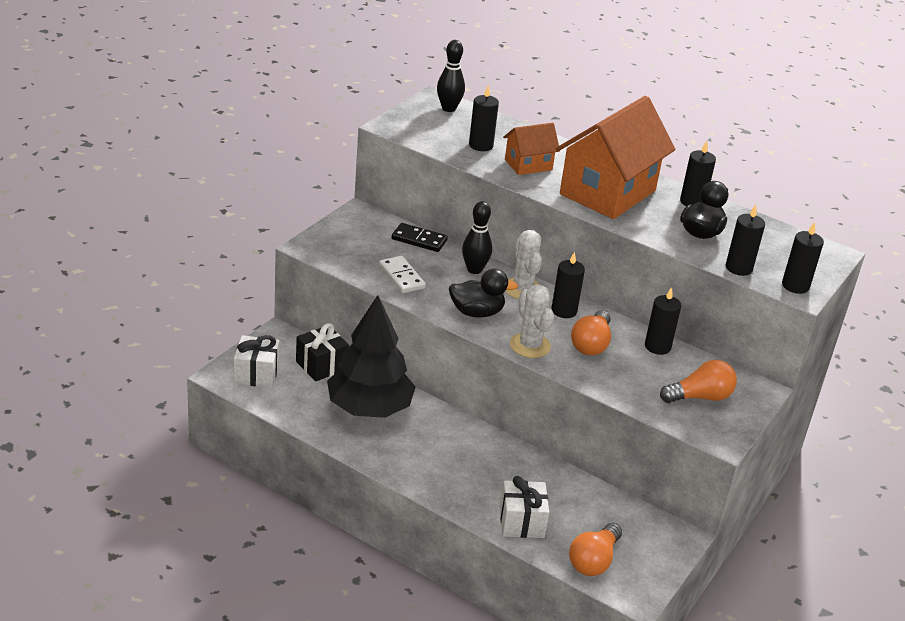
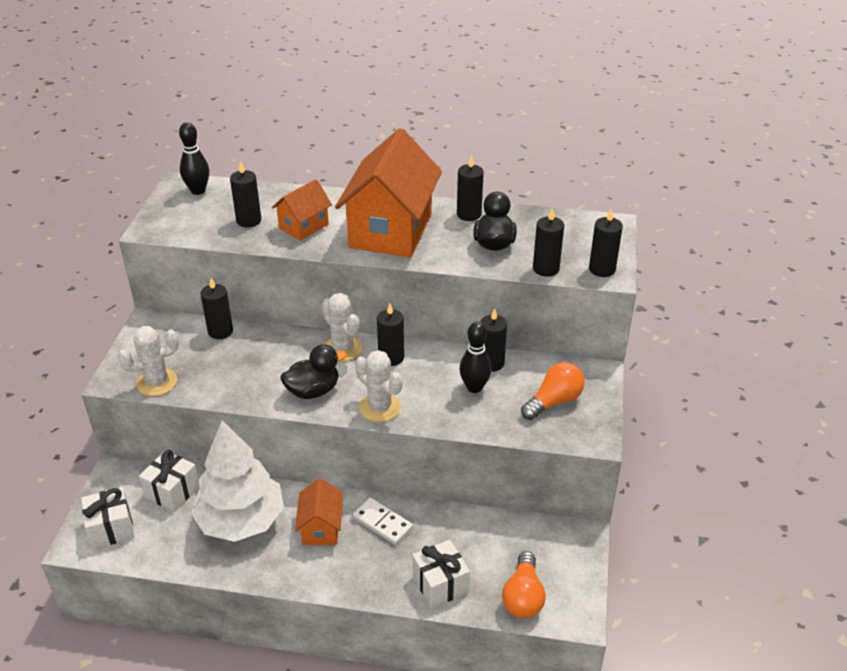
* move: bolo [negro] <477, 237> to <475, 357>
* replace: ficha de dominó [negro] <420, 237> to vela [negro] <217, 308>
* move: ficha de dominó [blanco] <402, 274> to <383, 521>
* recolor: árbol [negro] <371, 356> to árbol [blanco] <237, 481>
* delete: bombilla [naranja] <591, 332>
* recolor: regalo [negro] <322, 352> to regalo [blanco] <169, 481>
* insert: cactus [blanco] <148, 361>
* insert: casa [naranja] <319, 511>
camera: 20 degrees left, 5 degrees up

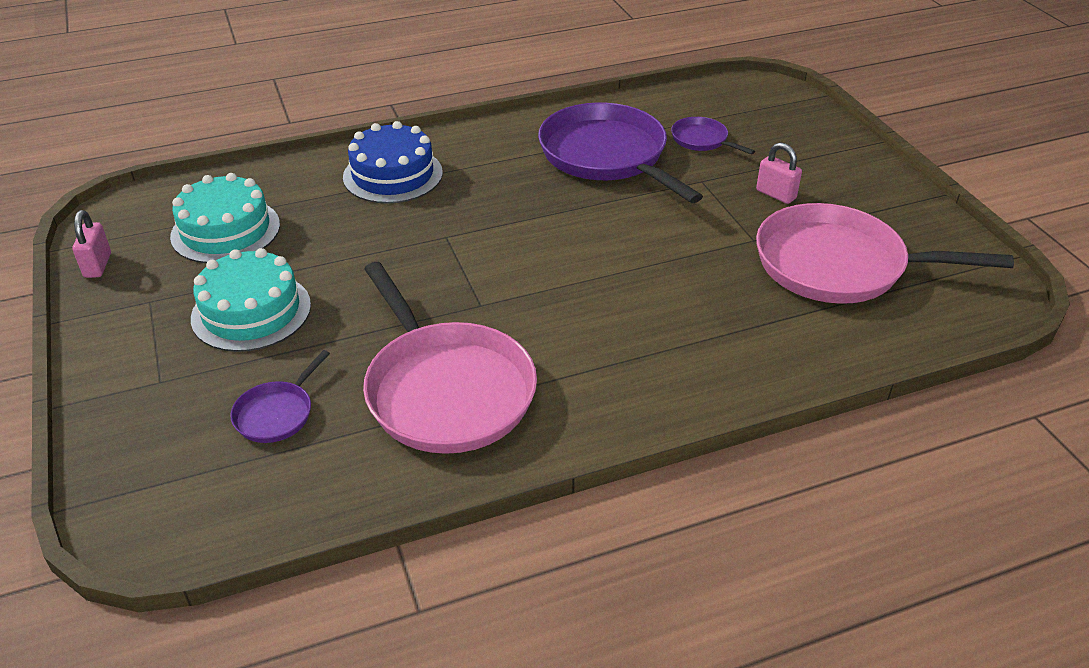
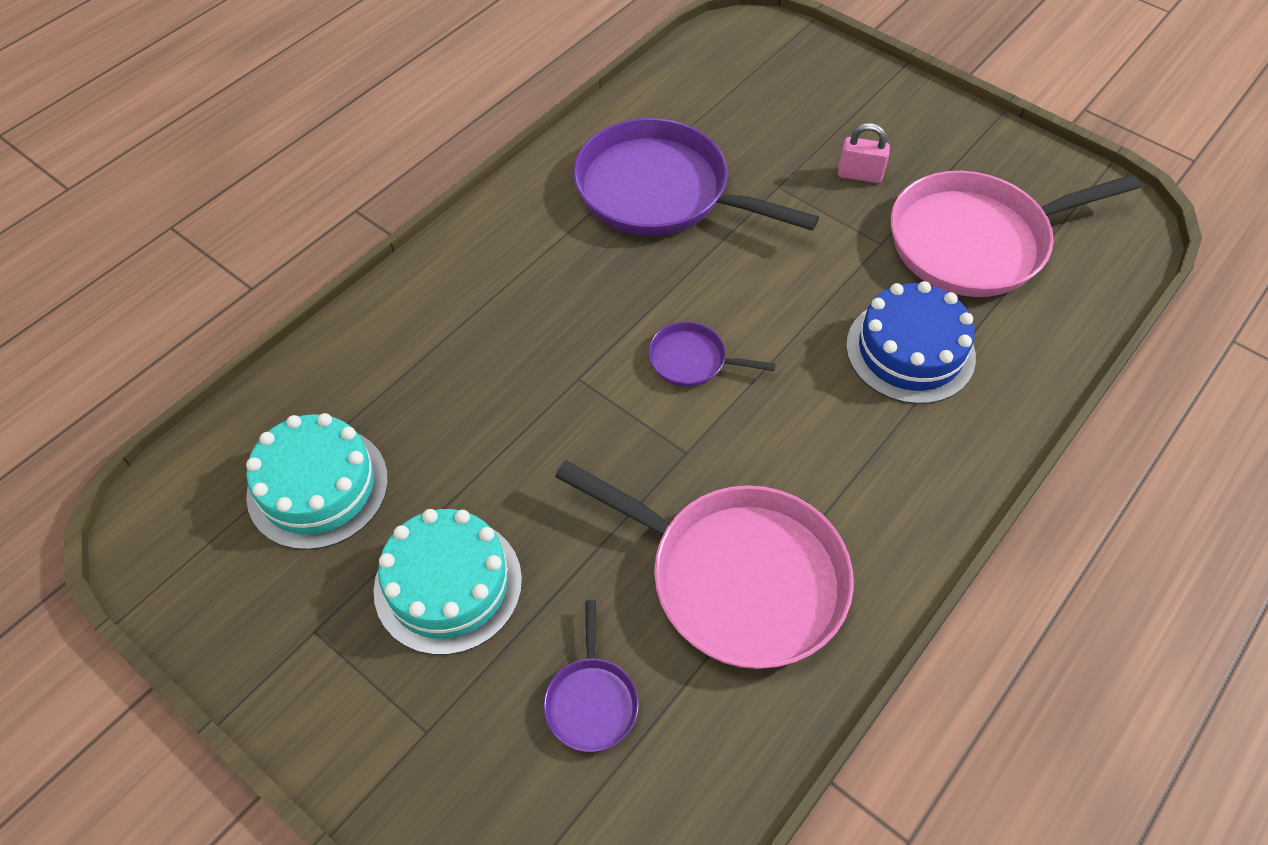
* move: sartén [morado] <713, 136> to <712, 354>
* move: tarta [azul] <393, 162> to <911, 342>
* delete: candado [rosa] <91, 244>
camera: 30 degrees left, 15 degrees up

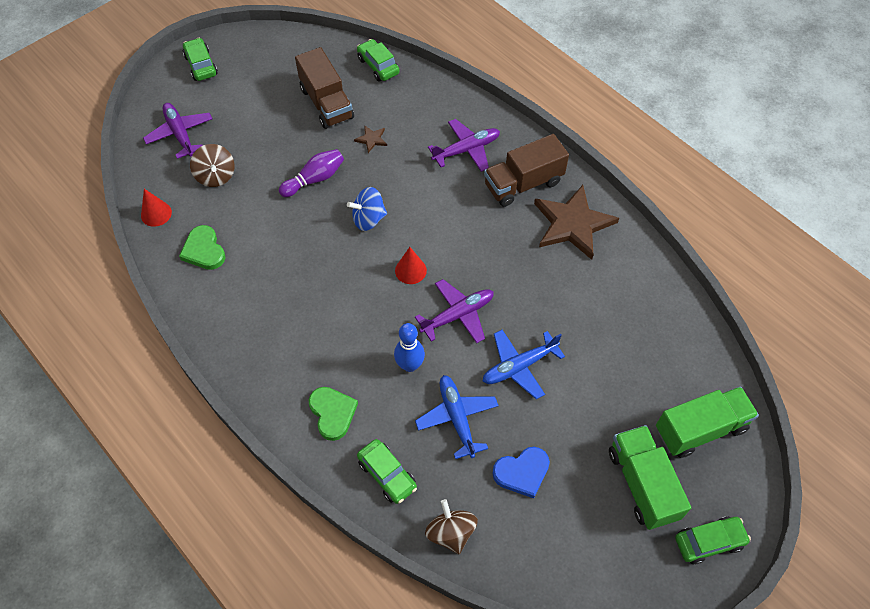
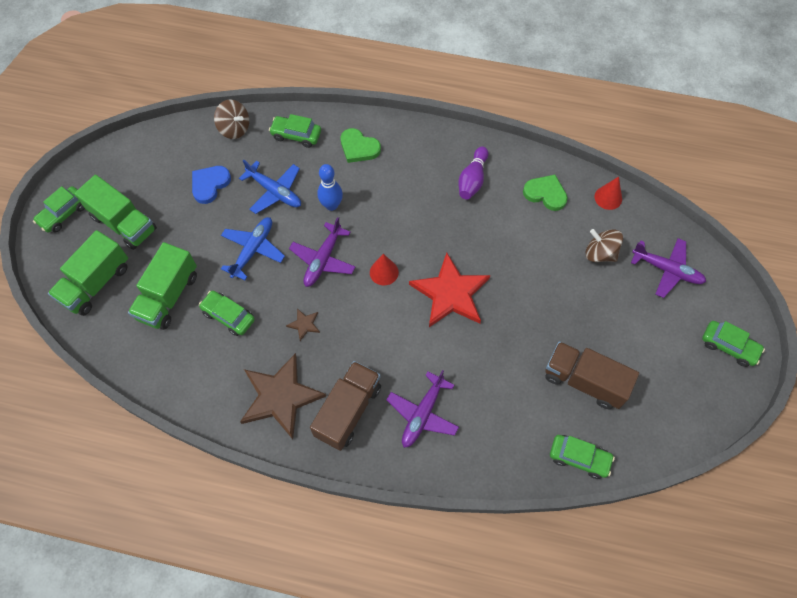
* move: estrella [marrón] <370, 139> to <303, 324>
* move: bolo [morado] <311, 173> to <473, 172>
* replace: peonza [azul] <367, 209> to estrella [rojo] <450, 290>
* insert: camión [verde] <162, 286>
* insert: coche [verde] <227, 313>
camera: 145 degrees right, 5 degrees up

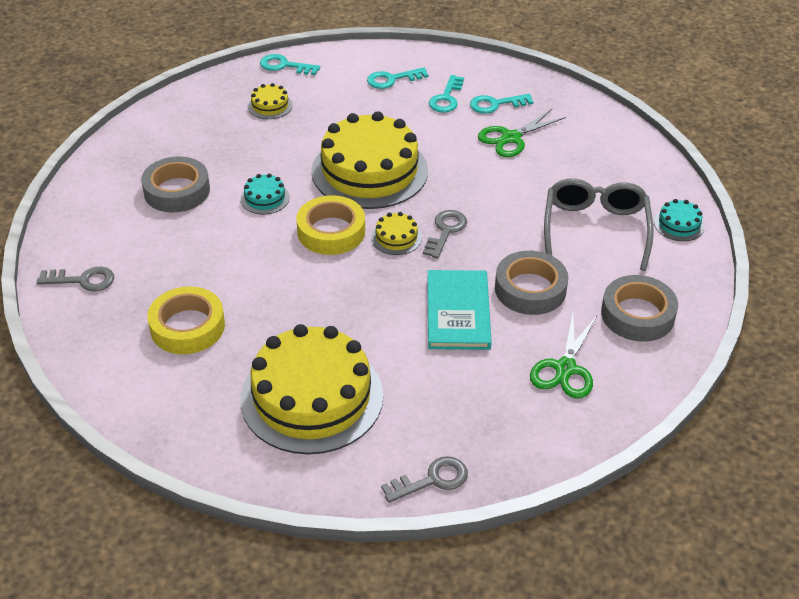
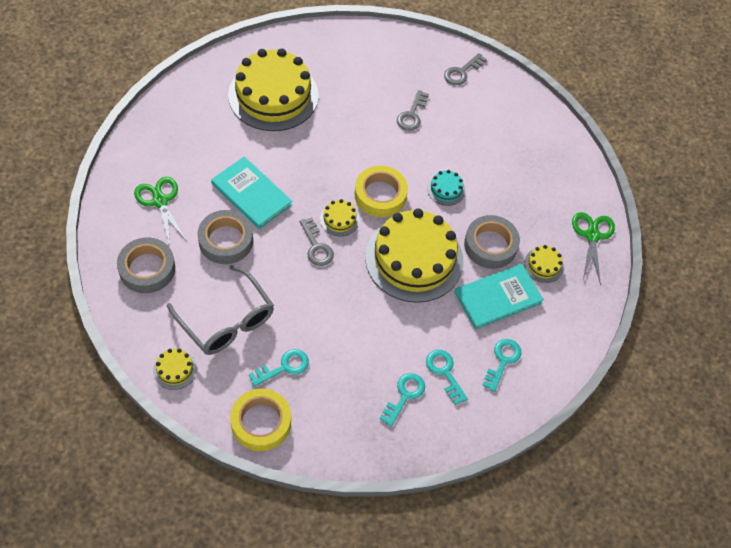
* move: llave [turquesa] <290, 64> to <279, 368>
* move: tijeras [verde] <522, 133> to <593, 248>
* move: cinta adhesiva [gris] <175, 184> to <492, 242>
* recolor: tarta [turquesa] <679, 220> to tarta [amarillo] <175, 369>
* move: cinta adhesiva [amarillo] <186, 320> to <260, 420>
* move: llave [gris] <424, 479> to <413, 110>
* insert: libro [turquesa] <499, 297>
camera: 130 degrees right, 15 degrees up

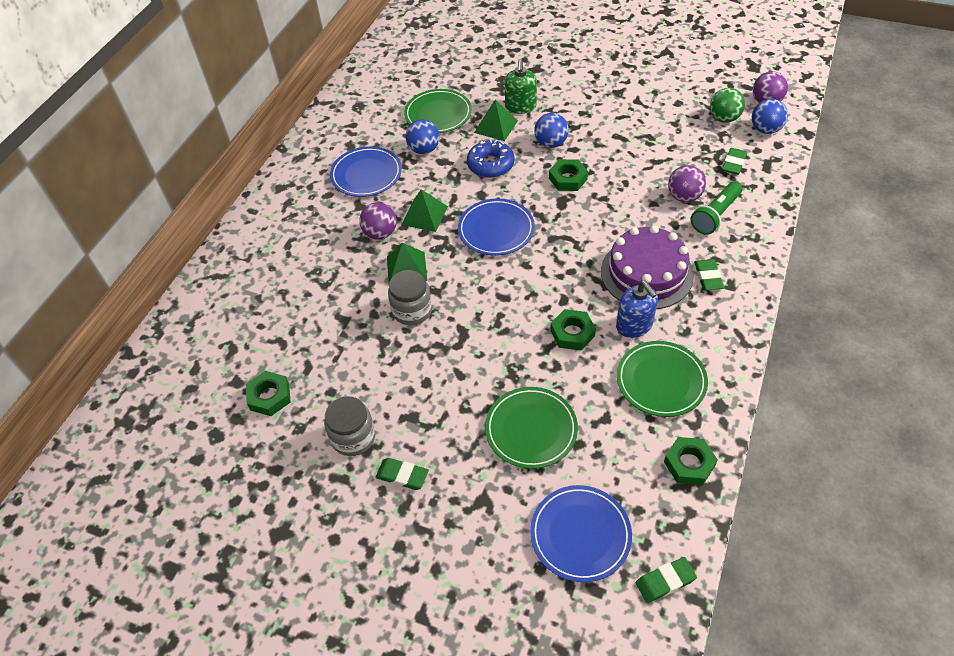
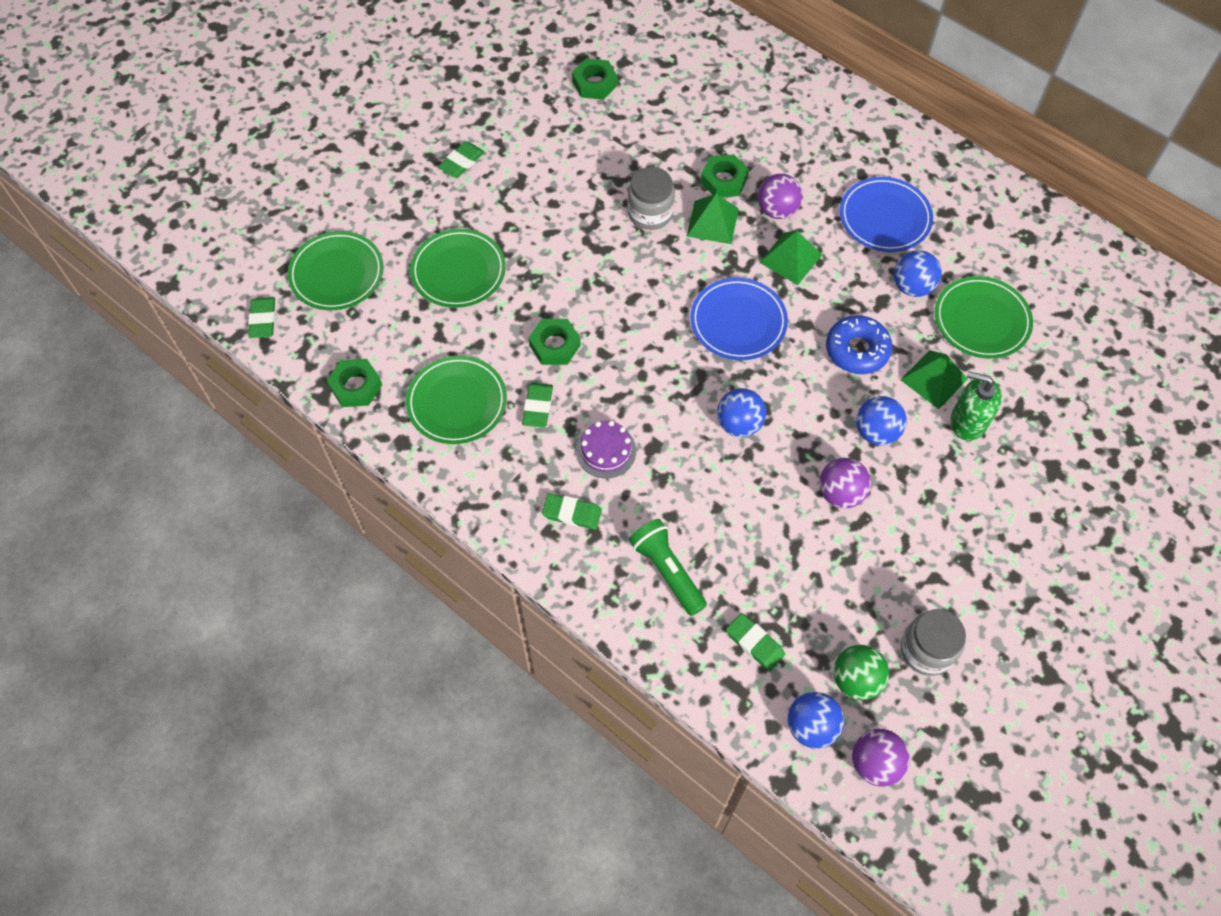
* move: tuerca [verde] <568, 175> to <725, 175>
* move: pelota [morado] <687, 183> to <845, 483>
* resize: tarta [morado] <647, 267> = <606, 449> x0.52
* replace: dispensador de jabón [azul] <637, 309> to goma de borrar [verde] <537, 405>
* move: tarro [gris] <350, 426> to <933, 642>
* recolor: plato [azul] <581, 533> to plato [verde] <336, 270>
* insert: pelota [azul] <741, 412>
camera: 105 degrees right, 10 degrees up

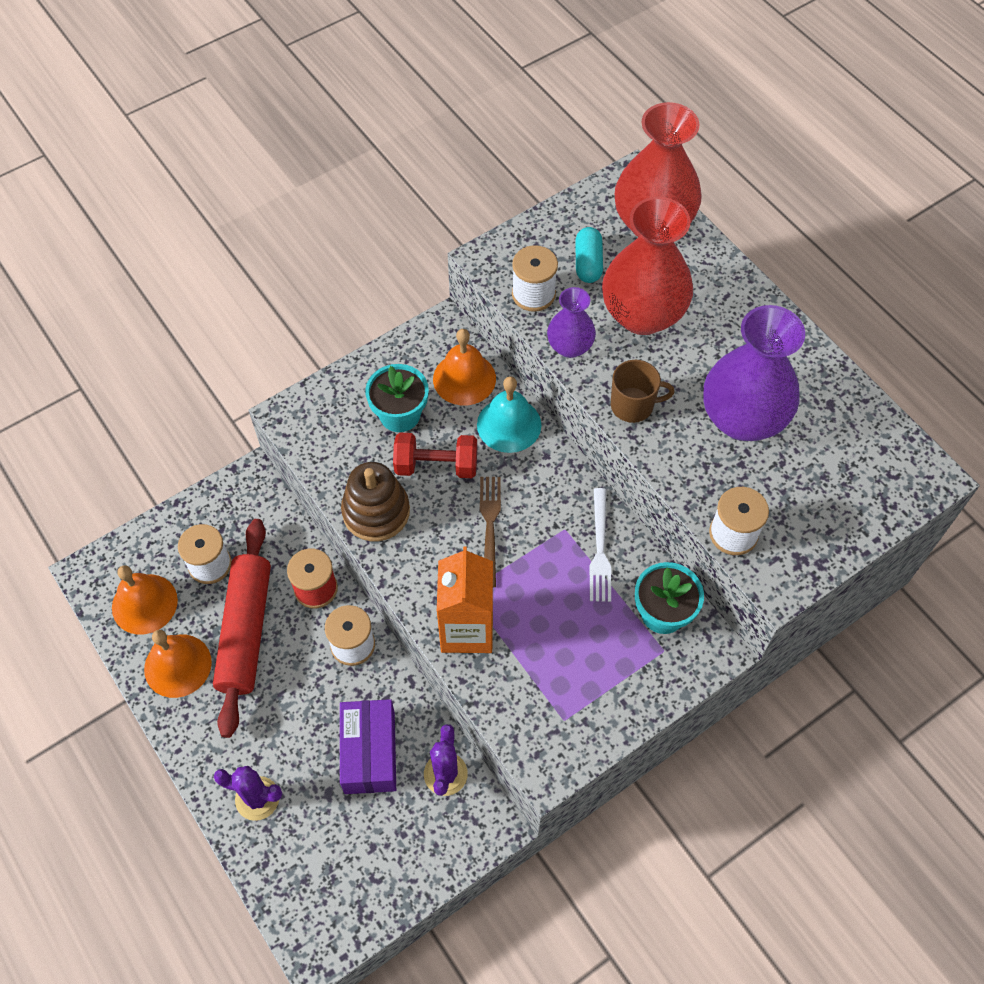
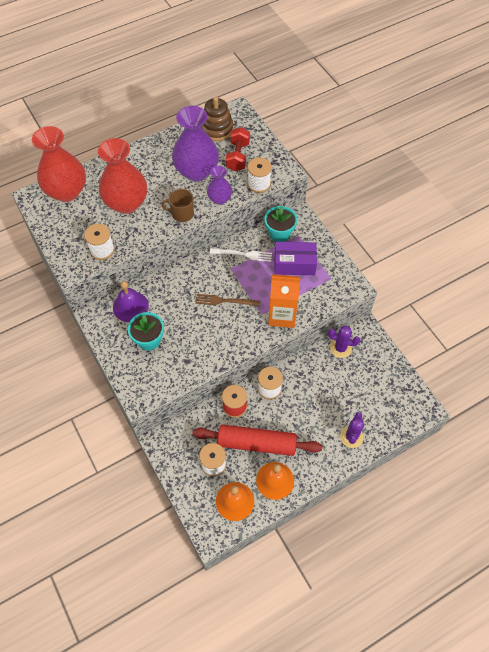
* delete: cápsula [turquesa] <589, 255>
* move: florero [morado] <571, 322> to <219, 185>
* recolor: campana [naranja] <464, 367> to campana [morado] <131, 301>
* rotate: taza [marrón] <643, 391> = <177, 205> 90 degrees counterclockwise
* delete: campana [turquesa] <509, 414>
* move: mancuerna [rojo] <435, 455> to <238, 149>
* move: juguete apilable [marrón] <375, 501> to <217, 119>
* move: caja [morado] <368, 746> to <295, 258>
camera: 85 degrees left, 0 degrees up

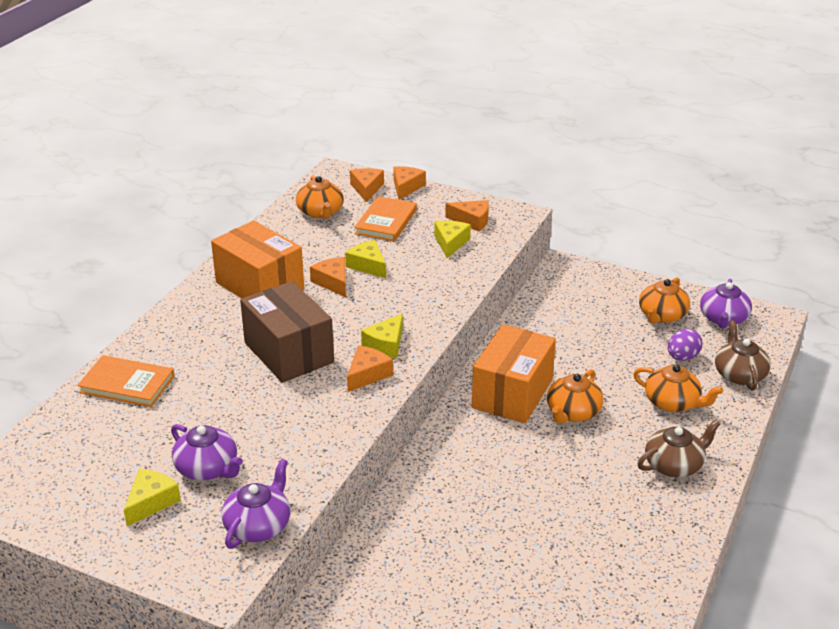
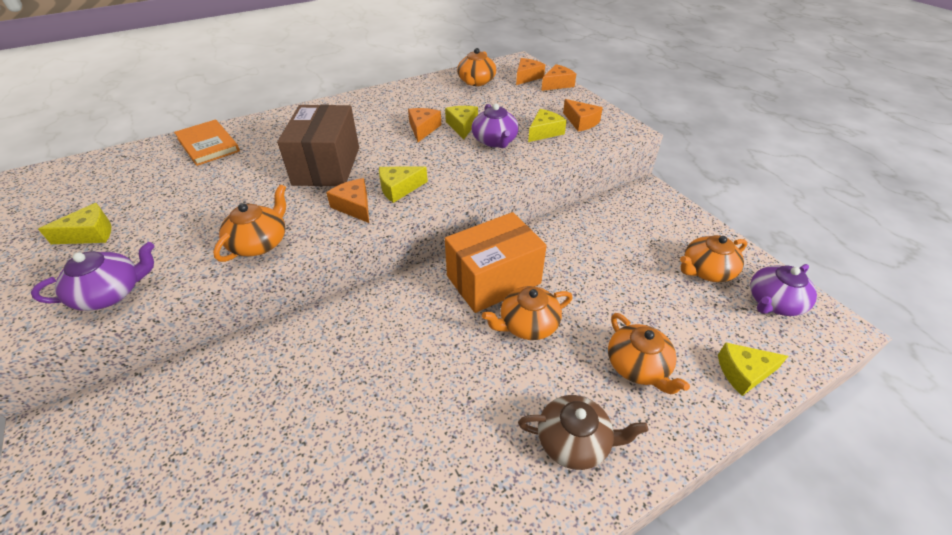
* delete: libro [naranja] <385, 218>
* delete: caja [naranja] <257, 259>
* replace: tetera [marrón] <743, 355> to queso [amarillo] <753, 369>
* delete: huevo [morado] <685, 345>
* rotate: queso [naranja] <370, 368> = <347, 200> 105 degrees counterclockwise
* move: tetera [morado] <207, 452> to <495, 126>
* insert: tetera [naranja] <249, 223>
camera: 35 degrees right, 10 degrees up

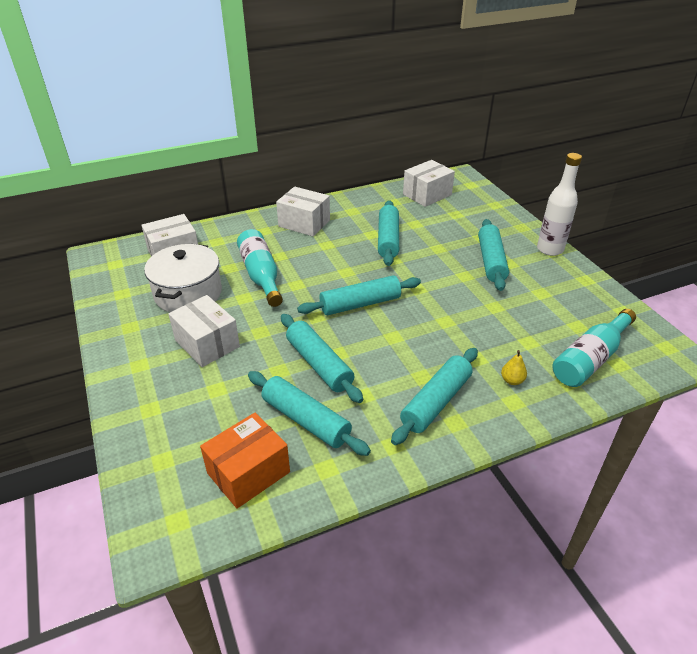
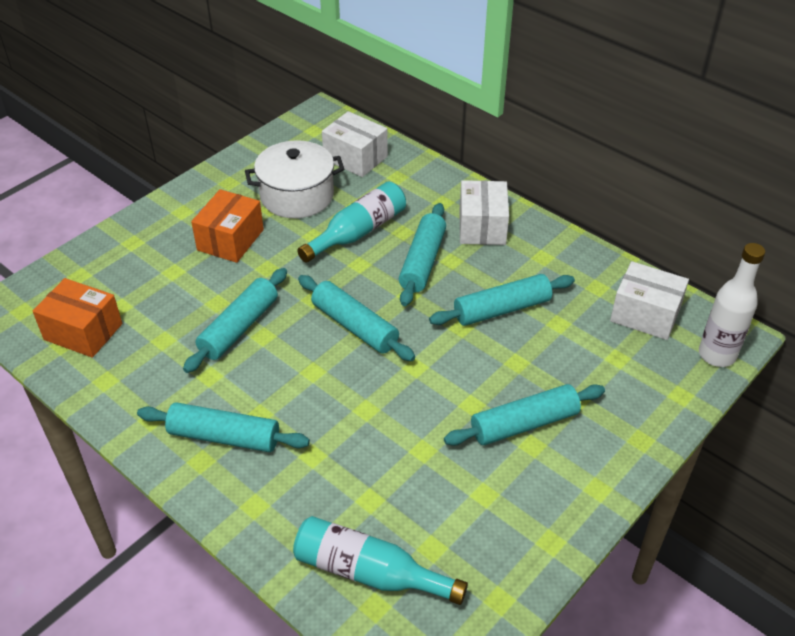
* move: botella [blanco] <559, 204> to <732, 305>
* recolor: caja [blanco] <204, 331> to caja [naranja] <227, 226>
* delete: pera [amarillo] <514, 367>
* move: rodillo [turquesa] <309, 413> to <422, 254>
camera: 65 degrees right, 5 degrees up

